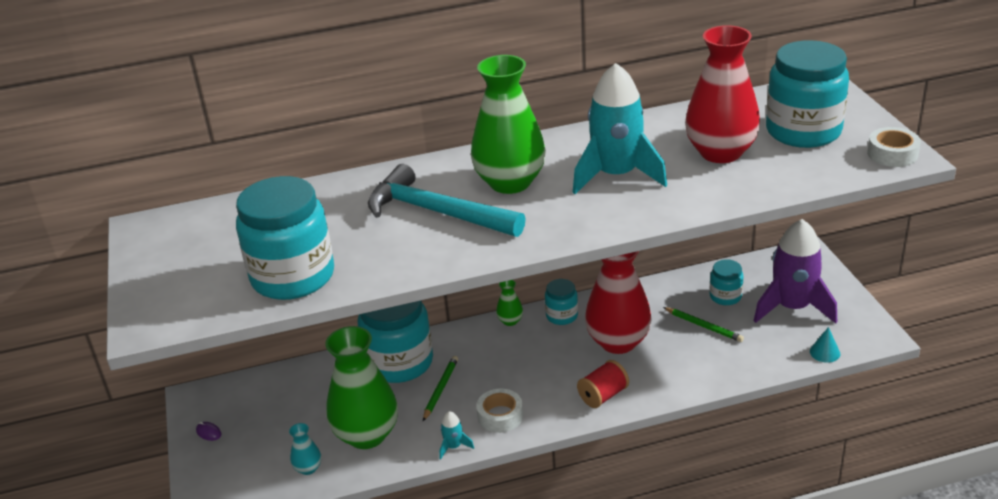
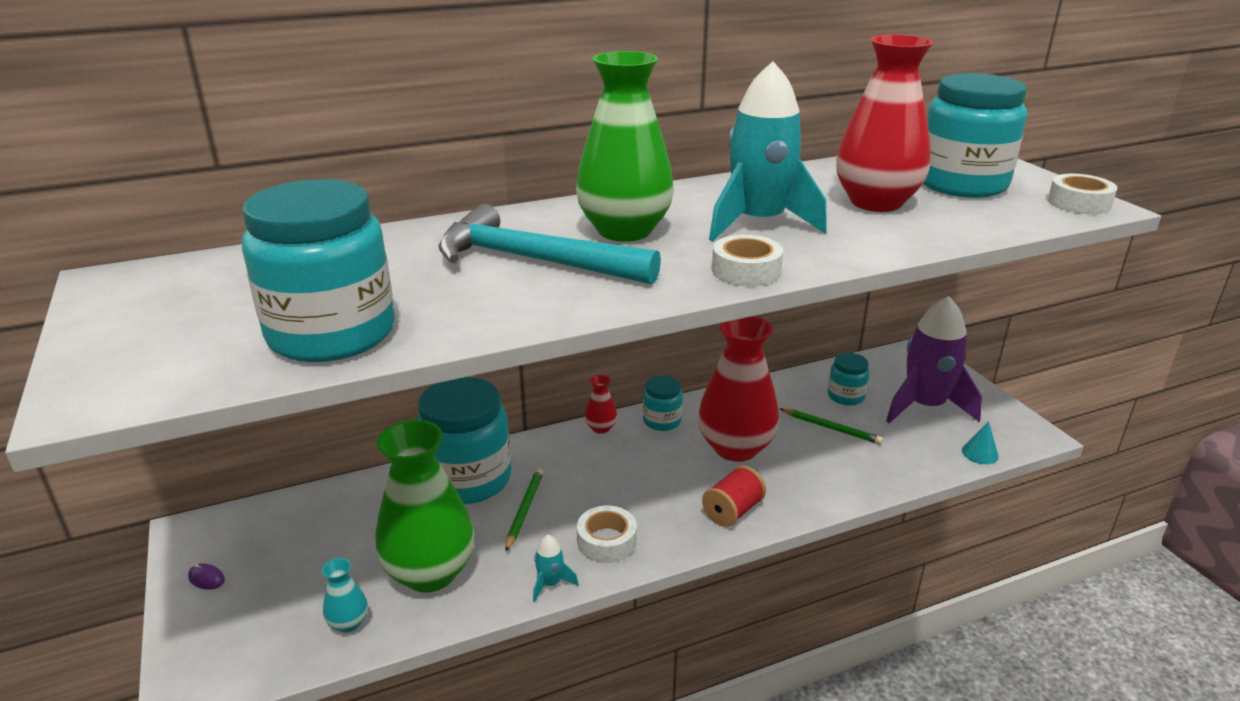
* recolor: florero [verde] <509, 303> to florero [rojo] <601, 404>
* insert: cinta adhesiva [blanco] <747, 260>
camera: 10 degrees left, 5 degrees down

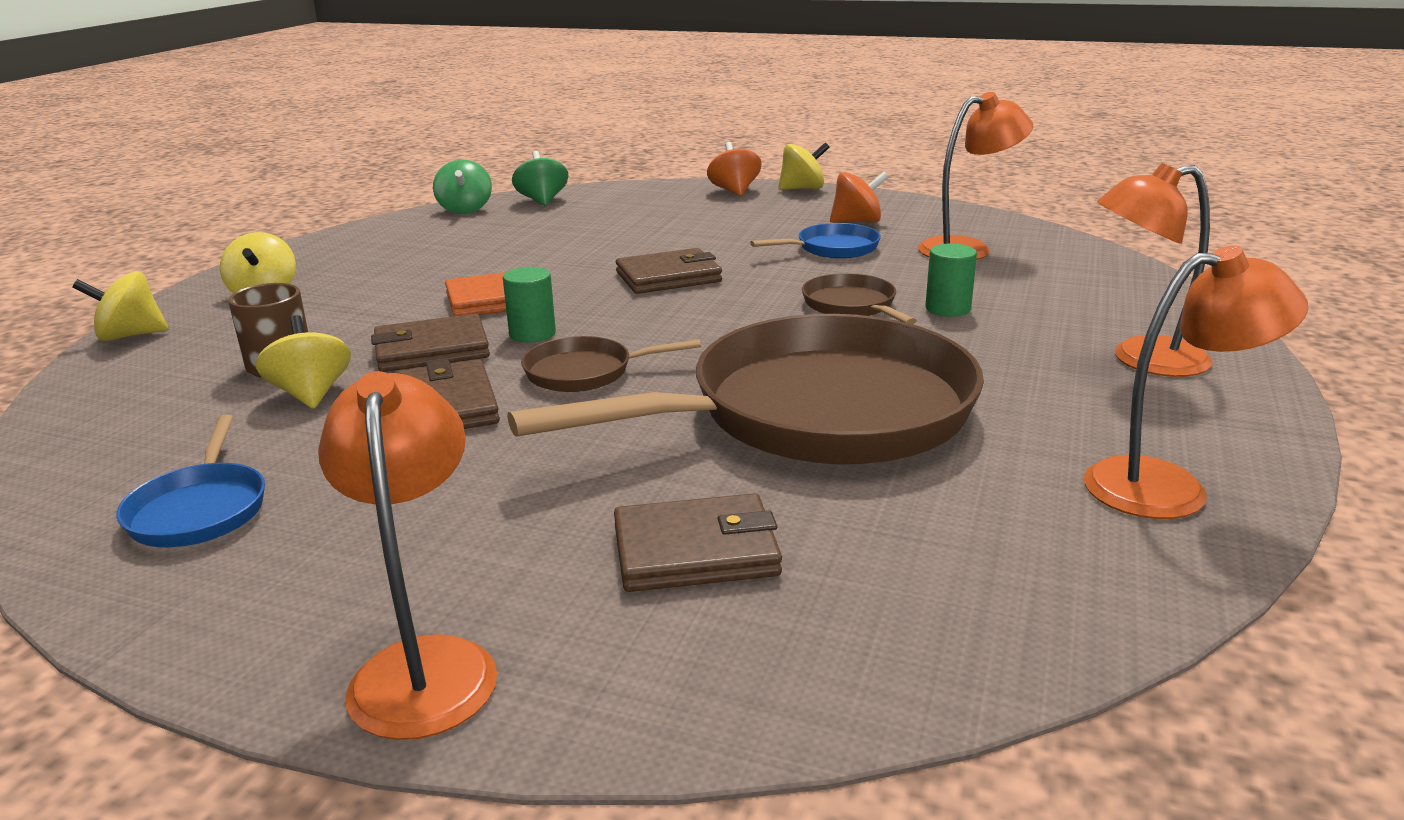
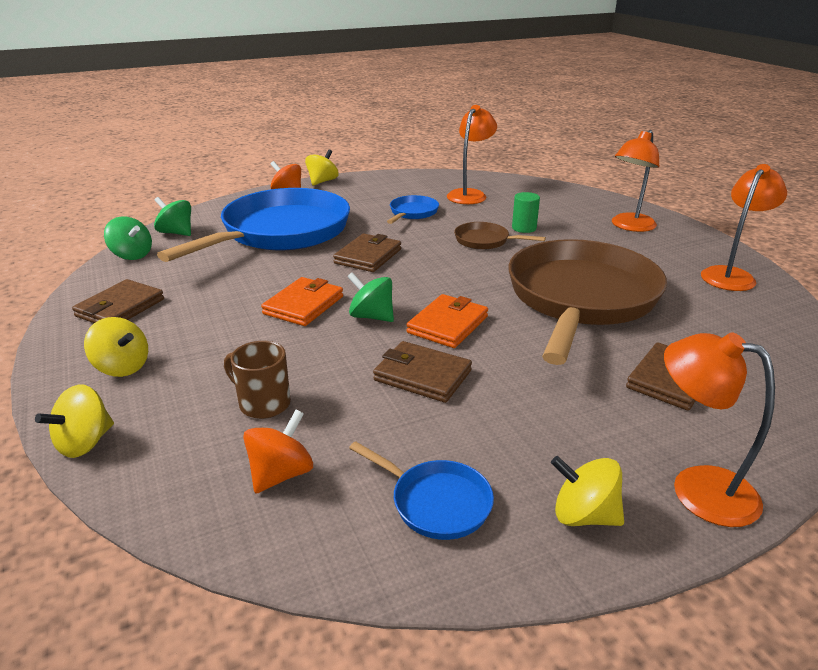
* move: peonza [naranja] <859, 197> to <278, 452>
* replace: cilindro [verde] <529, 304> to peonza [verde] <370, 297>
* move: cartera [marrón] <430, 343> to <118, 301>
* move: peonza [amarillo] <303, 362> to <587, 491>
* replace: sartén [marrón] <611, 364> to cartera [naranja] <447, 321>
* insert: sartén [azul] <253, 225>
camera: 45 degrees left, 5 degrees up

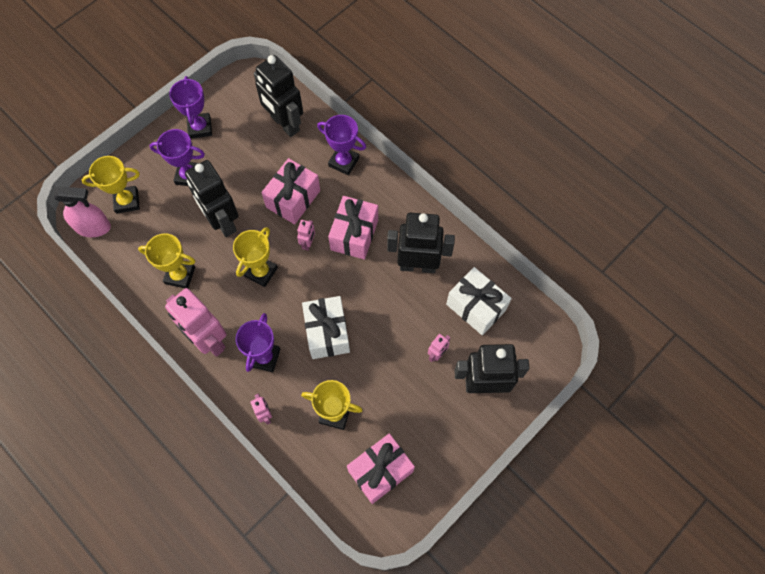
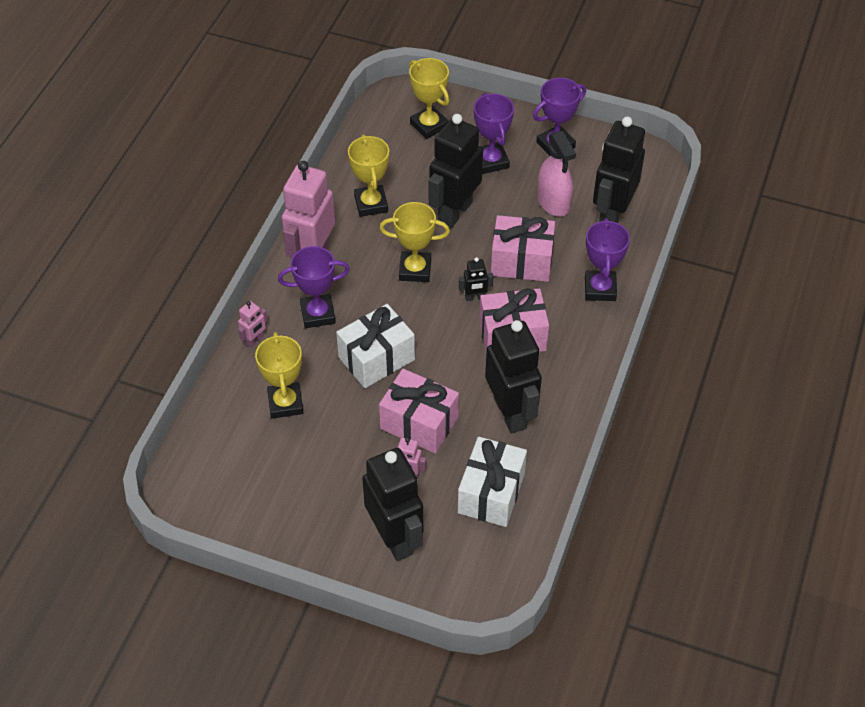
* move: pulverizador [rosa] <82, 211> to <556, 174>
* recolor: robot [rosa] <306, 235> to robot [negro] <476, 279>
* move: regalo [rosa] <381, 468> to <419, 411>
camera: 65 degrees right, 15 degrees down

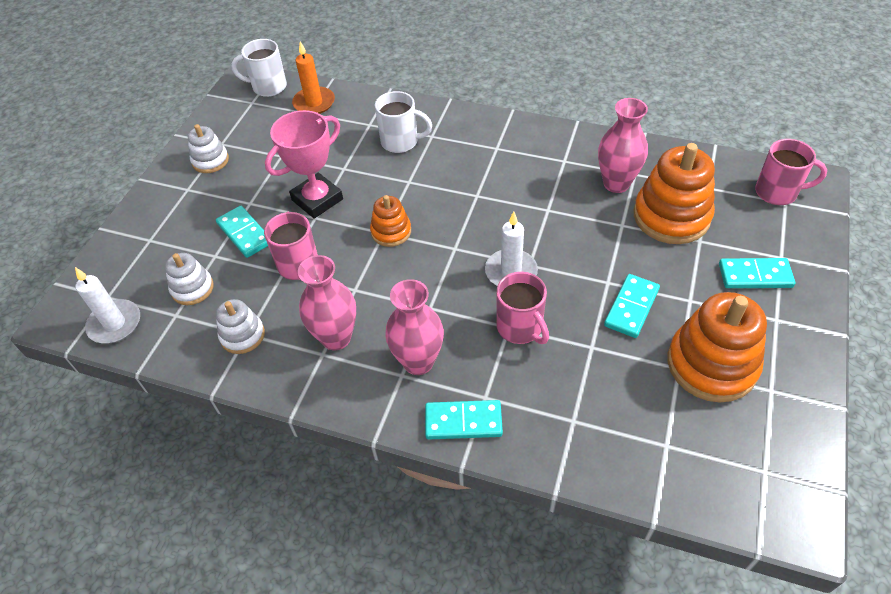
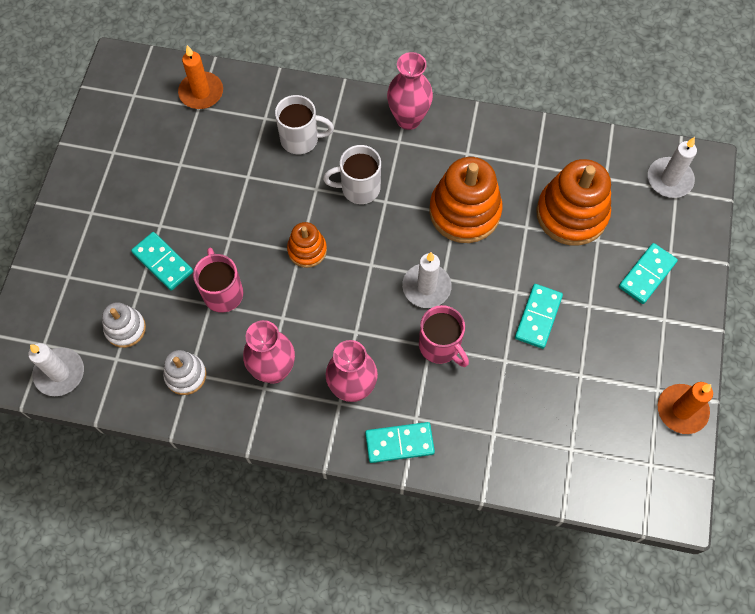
* move: taza [blanco] <259, 68> to <352, 174>
* move: florero [rosa] <623, 145> to <410, 91>
* delete: trofeo [rosa] <304, 164>
* delete: juguete apilable [blanco] <208, 148>
* replace: taza [rosa] <791, 172> to vela [blanco] <672, 167>
* rotate: ficha de dominó [turquesa] <757, 273> = <648, 273> 45 degrees counterclockwise
* move: juguete apilable [naranja] <717, 347> to <465, 200>
* insert: vela [naranja] <685, 408>
camera: 10 degrees left, 15 degrees up

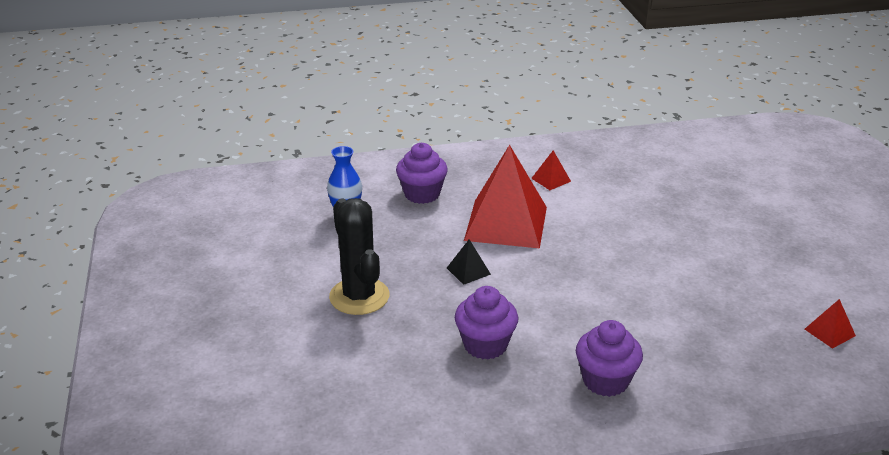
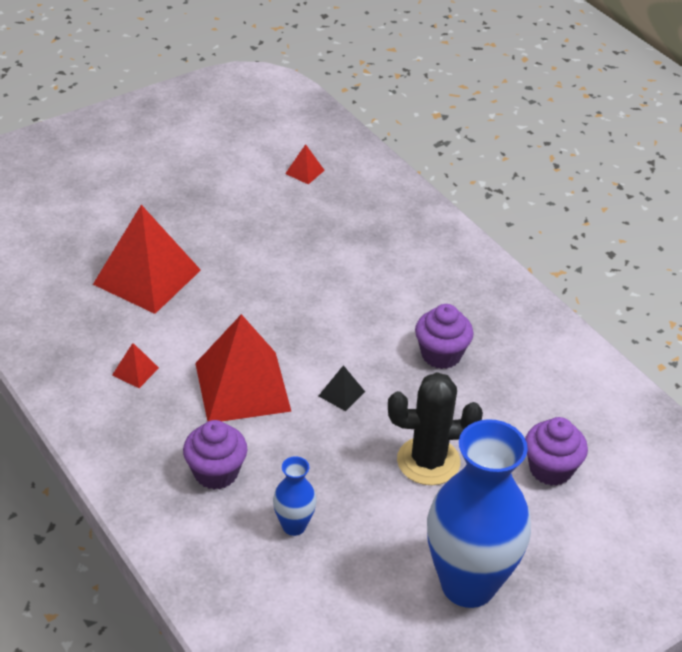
* rotate: cactus [negro] <359, 256> = <435, 428> 45 degrees clockwise
* move: magdalena [morado] <609, 358> to <556, 451>
* insert: pirámide [rojo] <147, 259>
* insert: florero [azul] <479, 513>
camera: 115 degrees left, 10 degrees up

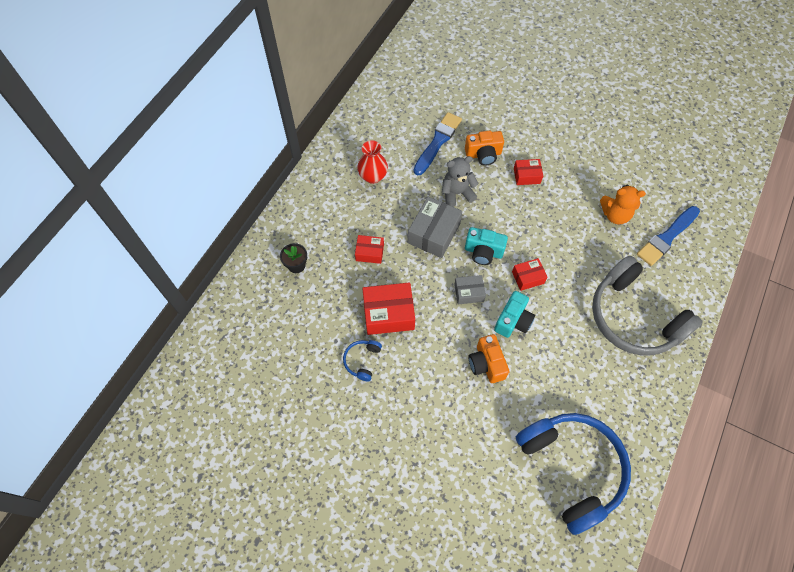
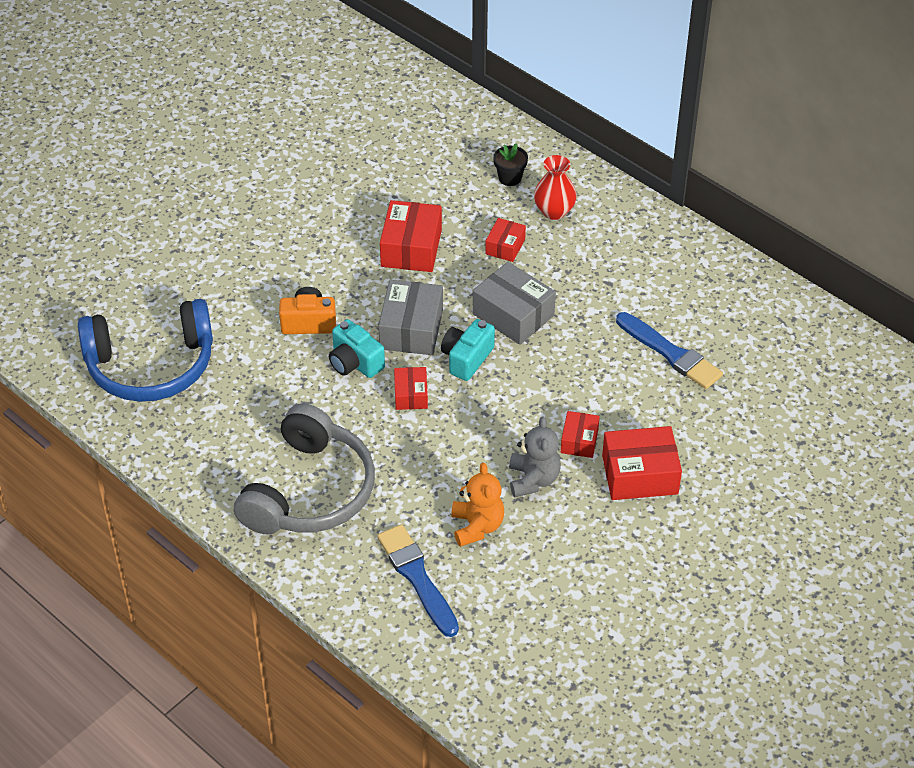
* delete: cámara [naranja] <484, 148>
* move: florero [rojo] <372, 162> to <555, 187>
* move: osito [gris] <460, 181> to <535, 456>
* rotate: osito [naranja] <623, 204> = <477, 505> 150 degrees clockwise
* rotate: auriculares [gris] <647, 306> = <304, 469> 135 degrees clockwise
* resize: caja [gris] <470, 289> = <410, 317> x1.75
* delete: auriculares [azul] <362, 360>
* insert: caja [rojo] <642, 463>
camera: 105 degrees right, 15 degrees down

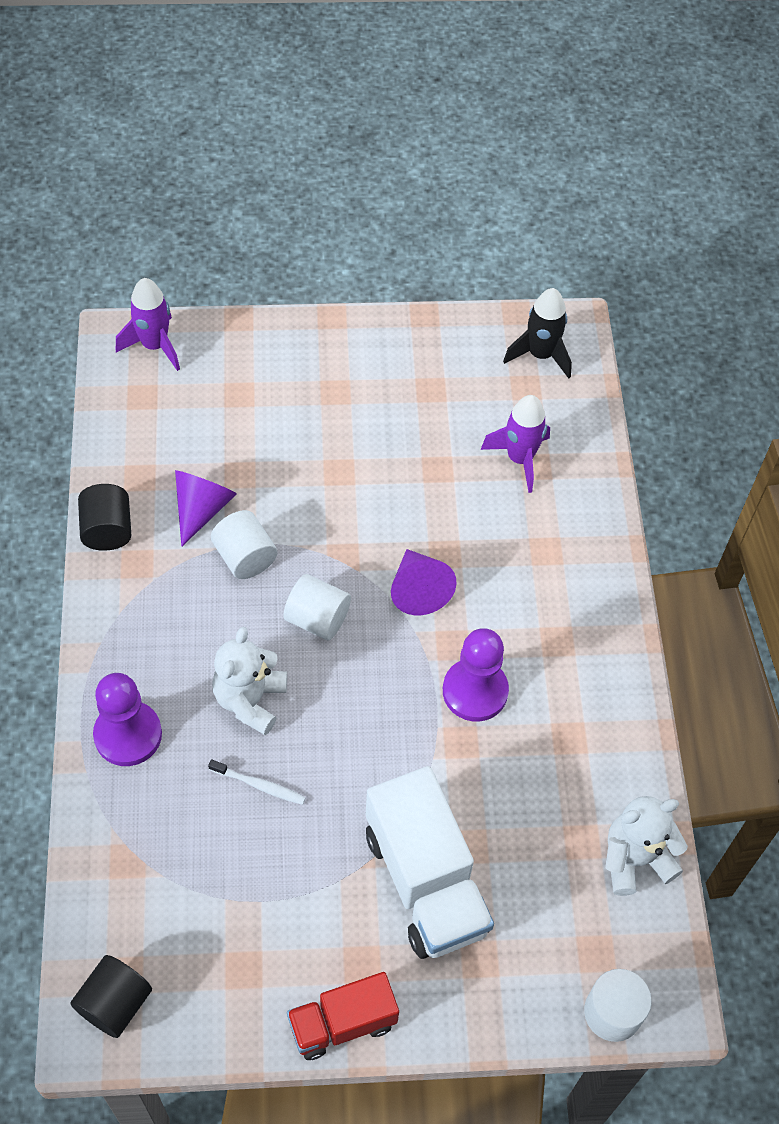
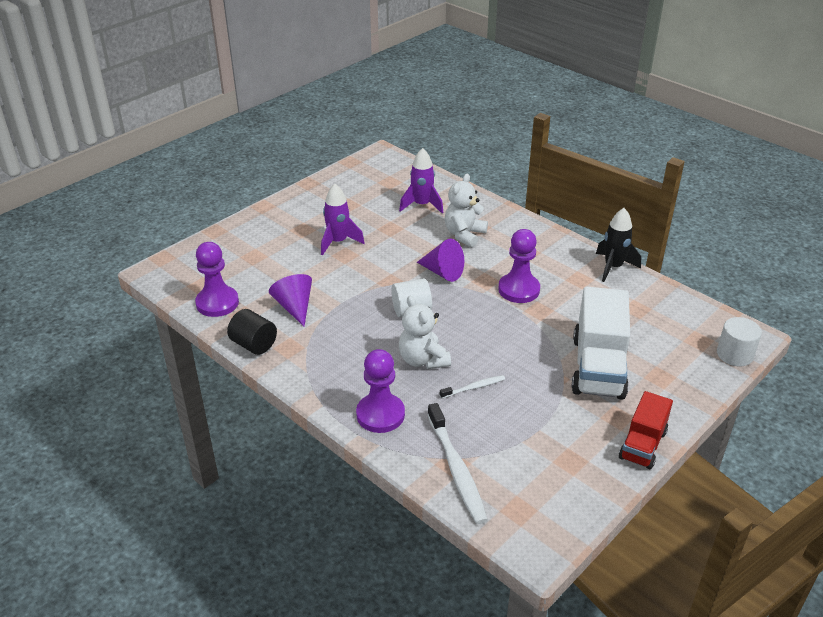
* move: cohete [morado] <148, 324> to <343, 219>
* move: cohete [negro] <537, 333> to <618, 245>
* delete: cilindro [blanco] <244, 544>
* rotate: camión [blanco] <430, 862> = <601, 343> 75 degrees clockwise
* move: osito [blanco] <646, 846> to <466, 210>
* delete: cilindro [negro] <111, 996>
* insert: peón [morado] <217, 279>
* insert: cepillo de dientes [blanco] <457, 463>
camera: 40 degrees left, 20 degrees down

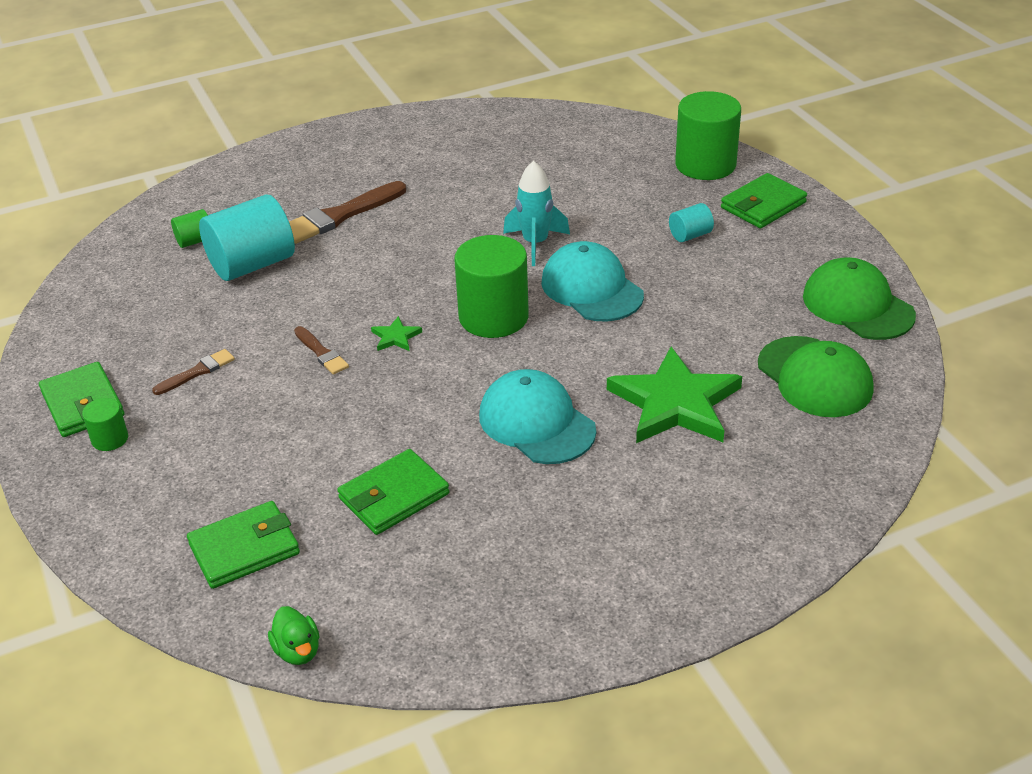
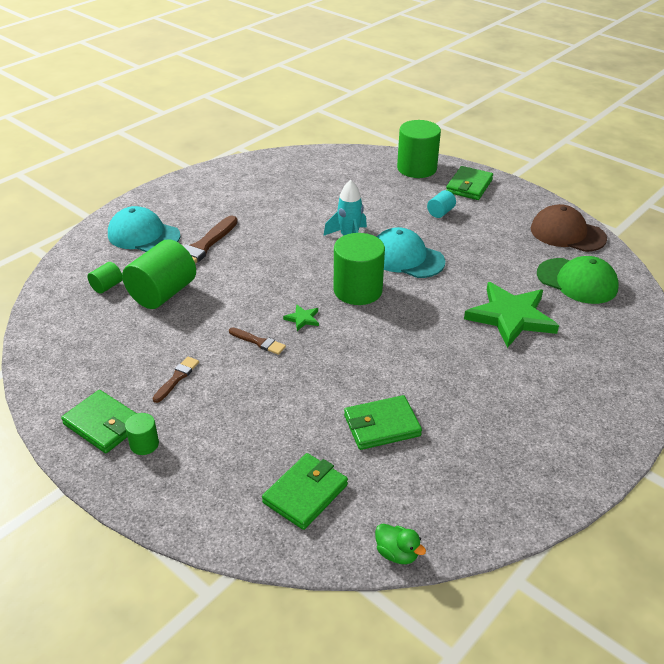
* recolor: cilindro [turquesa] <247, 237> to cilindro [verde] <159, 274>
* recolor: gorra [verde] <859, 298> to gorra [marrón] <569, 228>
* move: gorra [turquesa] <537, 416> to <144, 229>
* rotate: cartera [verde] <393, 492> = <383, 422> 45 degrees clockwise
camera: 25 degrees left, 0 degrees up

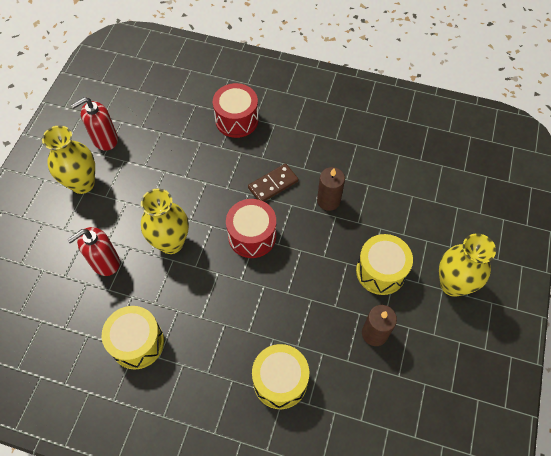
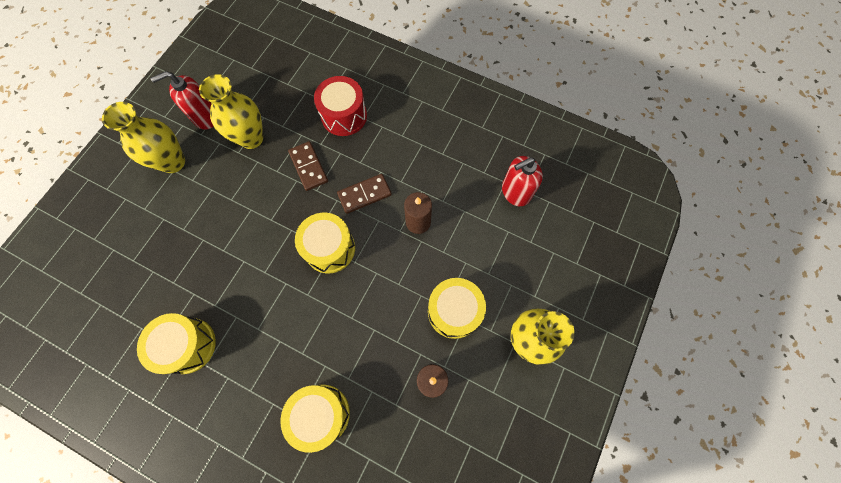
* move: florero [amarillo] <165, 221> to <231, 111>
* recolor: tambor [rojo] <251, 228> to tambor [amarillo] <325, 243>
* move: dispensador de jabón [rojo] <93, 251> to <522, 181>
* insert: ficha de dominó [marrón] <308, 166>
camera: 10 degrees right, 10 degrees up

